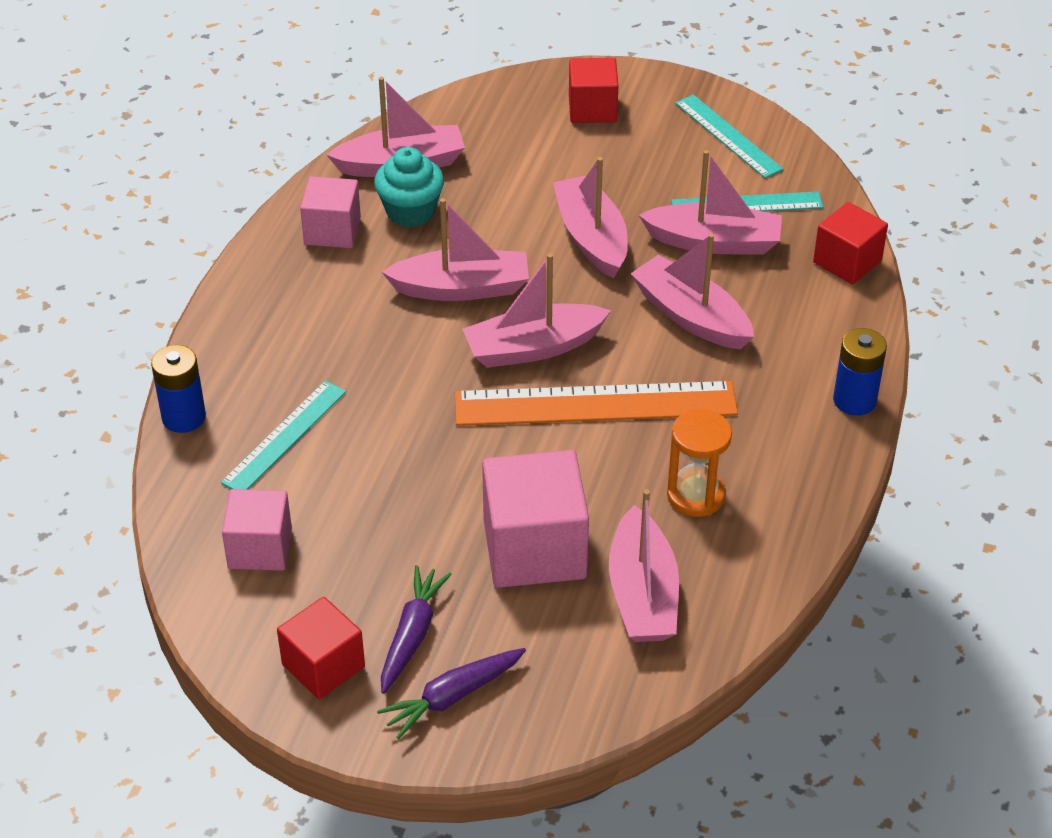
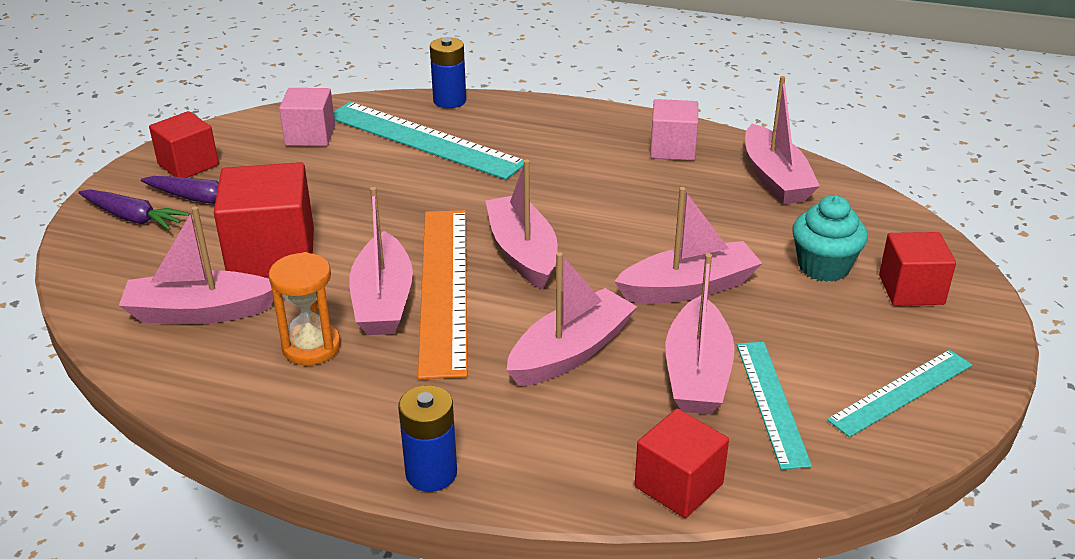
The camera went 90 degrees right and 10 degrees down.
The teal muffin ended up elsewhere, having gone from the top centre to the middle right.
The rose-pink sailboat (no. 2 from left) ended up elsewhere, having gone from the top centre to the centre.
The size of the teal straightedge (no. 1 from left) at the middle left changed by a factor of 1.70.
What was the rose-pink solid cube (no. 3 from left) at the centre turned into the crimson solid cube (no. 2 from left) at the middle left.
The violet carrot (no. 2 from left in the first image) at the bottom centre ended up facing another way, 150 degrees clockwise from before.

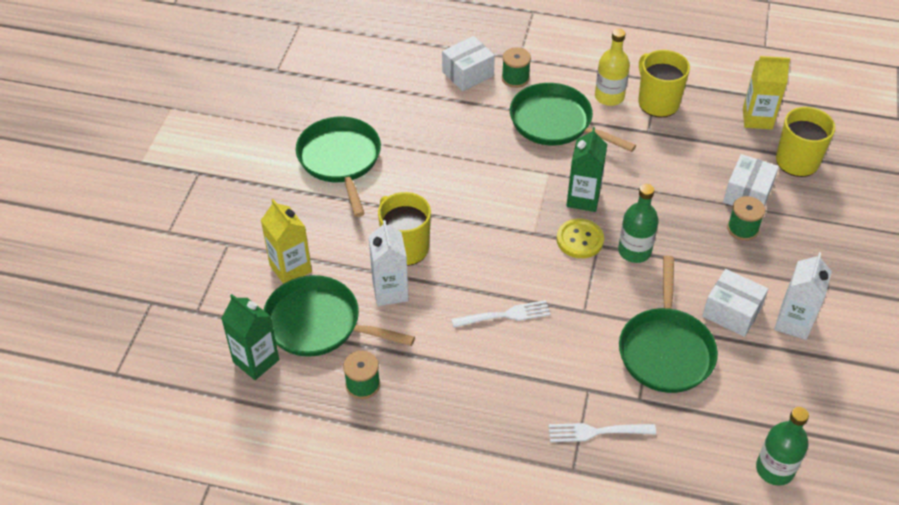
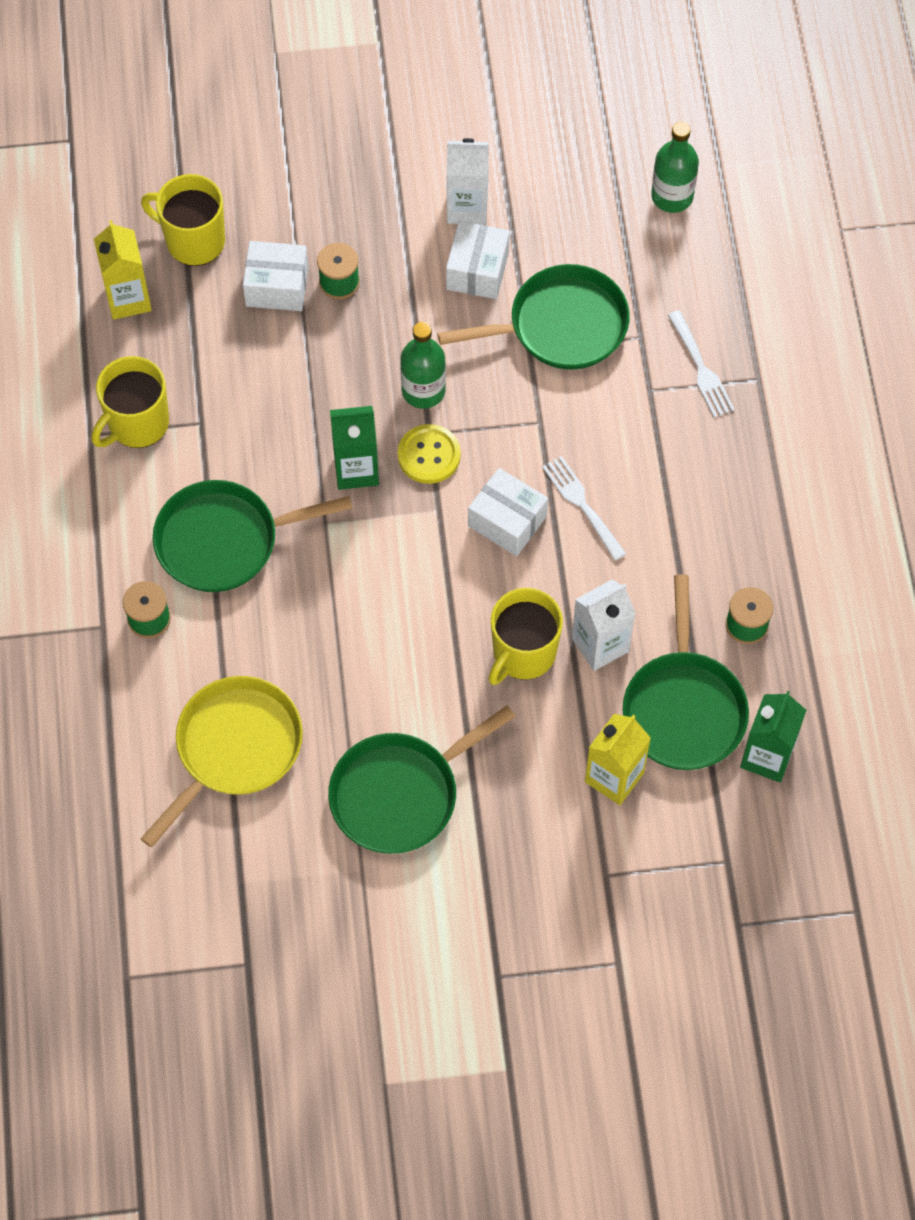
The camera went 110 degrees left and 15 degrees up.
The second view lost the bright yellow bottle at the top right.
The pure white parcel (no. 1 from left in the first image) ended up elsewhere, having gone from the top centre to the centre.
The emerald pan (no. 3 from left in the first image) at the top centre ended up facing another way, 60 degrees clockwise from before.
The second view gained the bright yellow pan at the middle left.

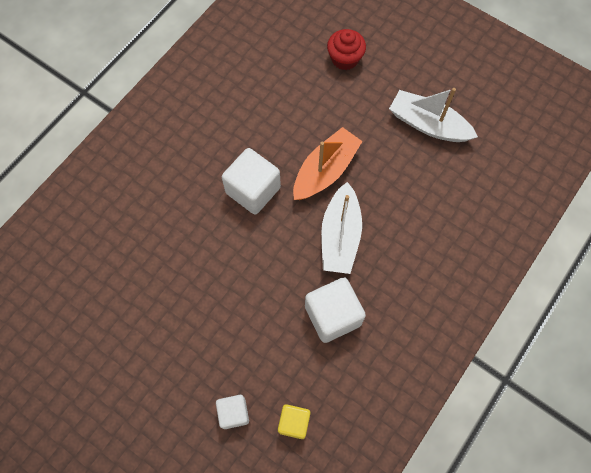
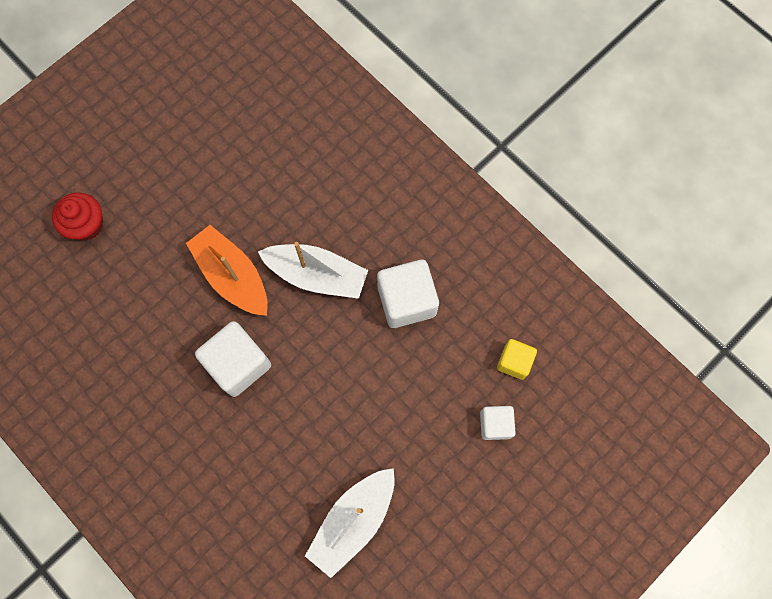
The camera went 80 degrees left and 5 degrees up.
The pure white sailboat (no. 2 from left) ended up elsewhere, having gone from the top right to the bottom centre.

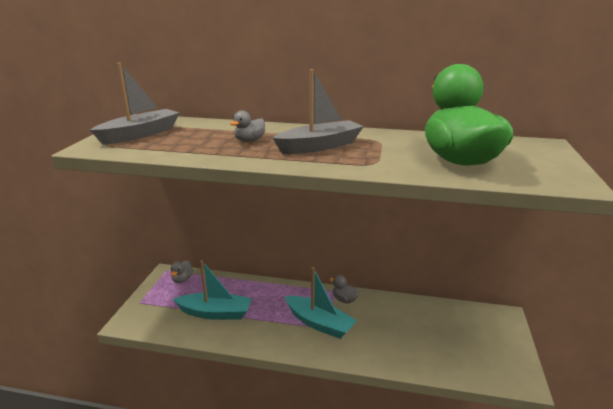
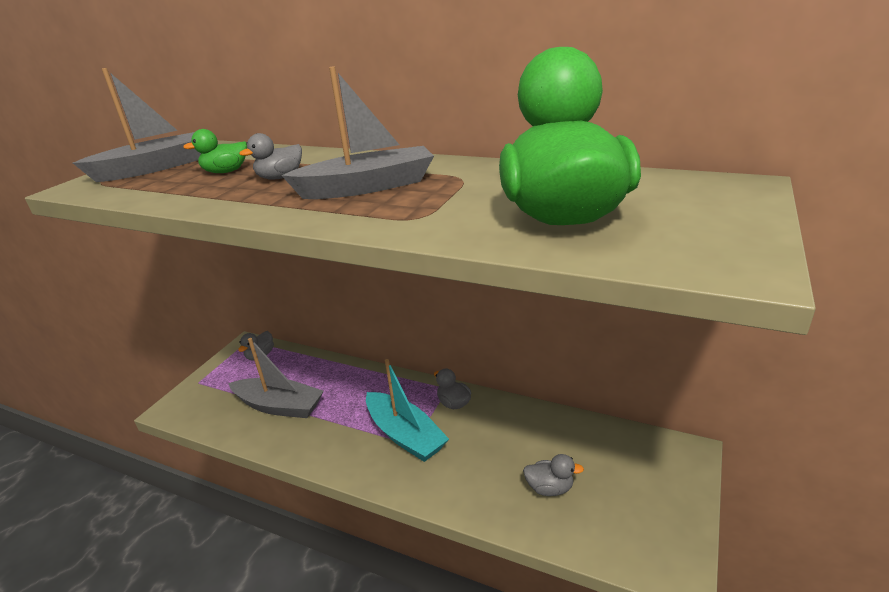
The camera went 15 degrees right and 5 degrees up.
What was the teal sailboat (no. 1 from left) at the bottom centre turned into the gray sailboat (no. 2 from left) at the middle left.
The second view gained the emerald duck (no. 1 from left) at the top left.
The second view gained the gray duck (no. 4 from left) at the bottom centre.

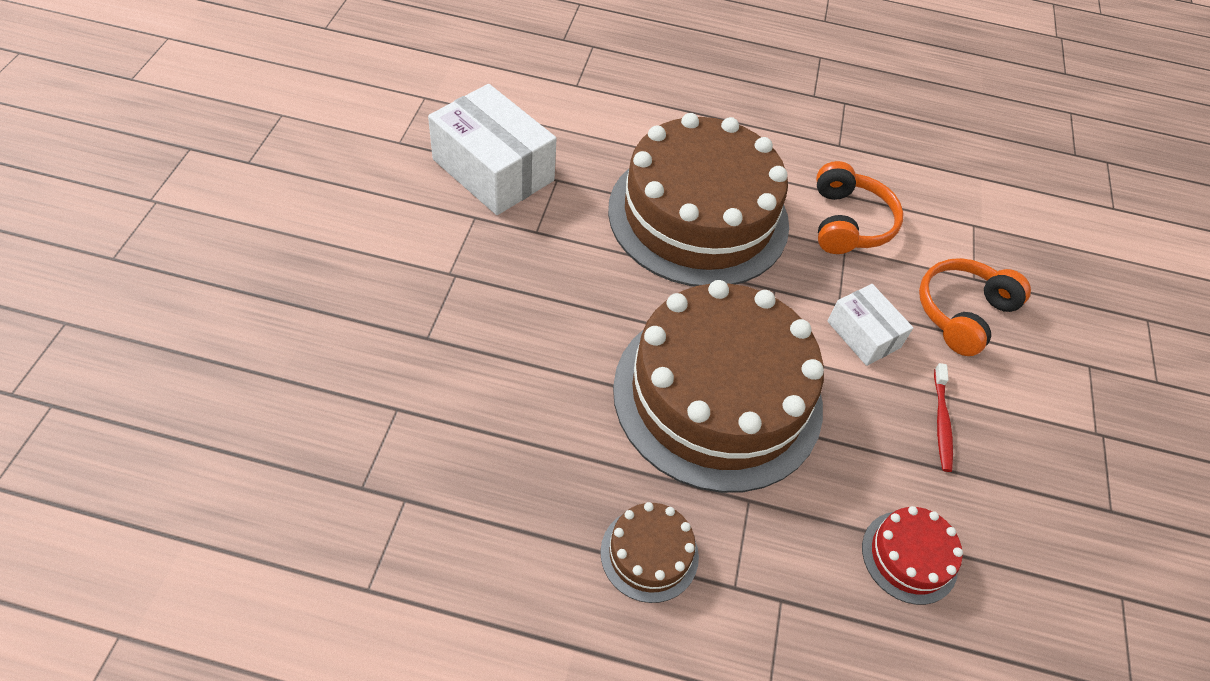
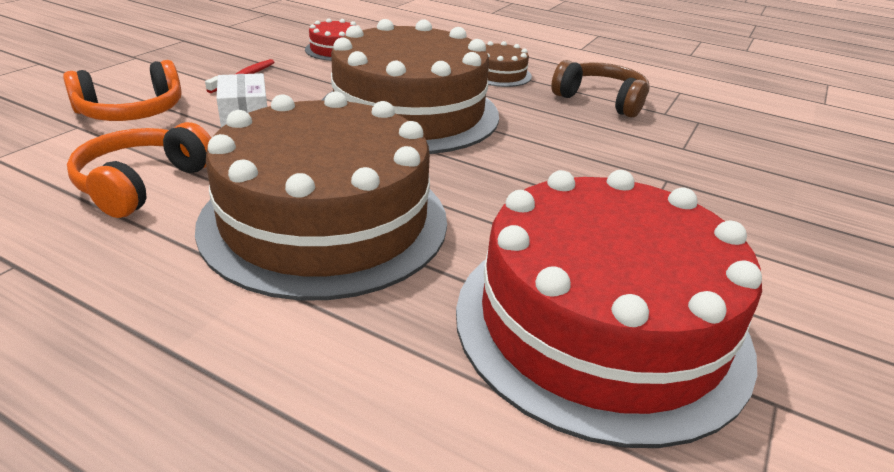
The camera went 160 degrees left and 20 degrees down.
Where the pure white parcel (no. 1 from left) stood at the top centre, the crimson gateau (no. 2 from left) came to stand at the middle right.
The second view gained the dark brown headset at the top right.

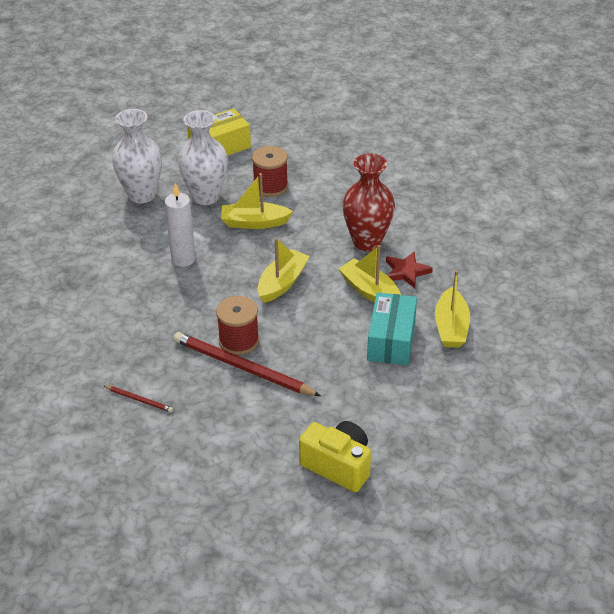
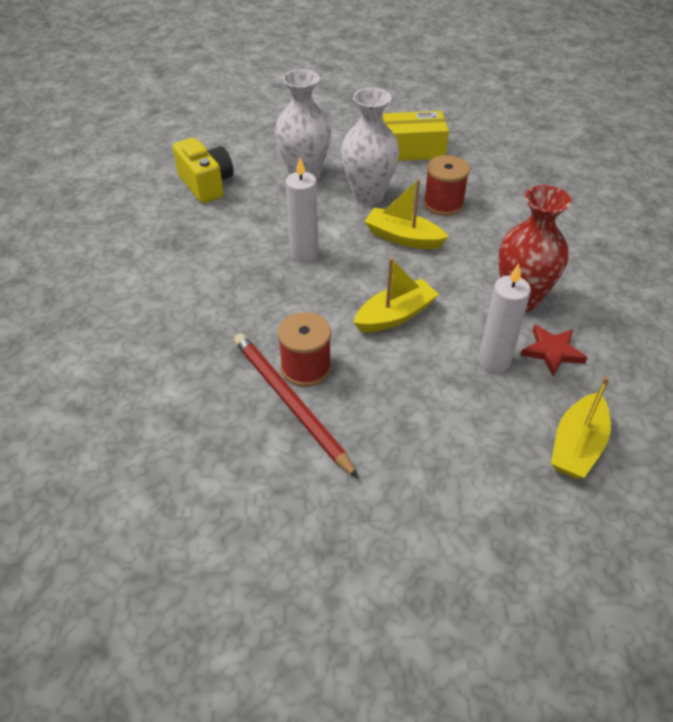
The camera went 25 degrees right and 5 degrees up.
Where the bright yellow sailboat (no. 3 from left) stood at the centre, the pure white pillar candle (no. 2 from left) came to stand at the middle right.
The second view lost the teal parcel at the centre.
The second view lost the crimson pencil (no. 1 from left) at the middle left.
The bright yellow camera ended up elsewhere, having gone from the bottom centre to the top left.

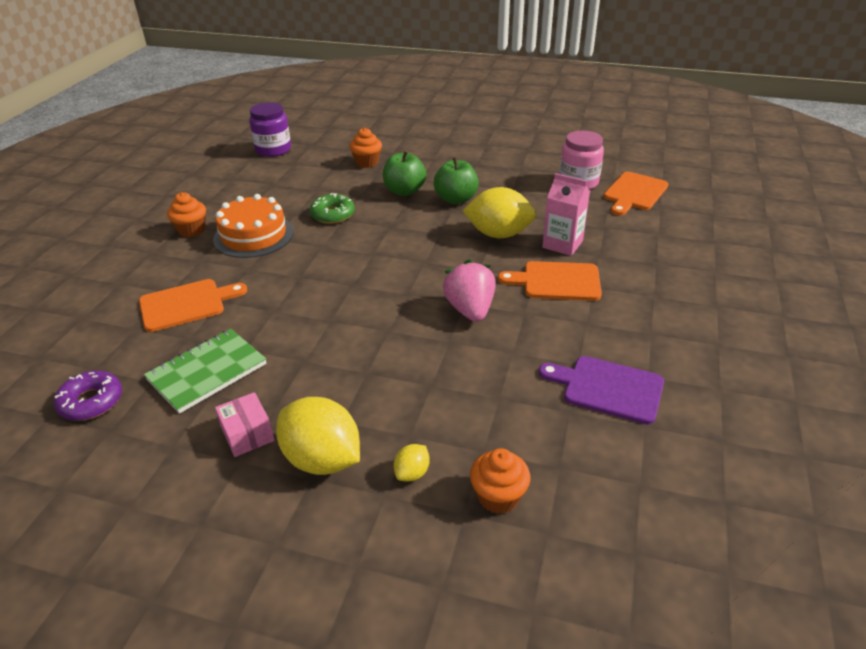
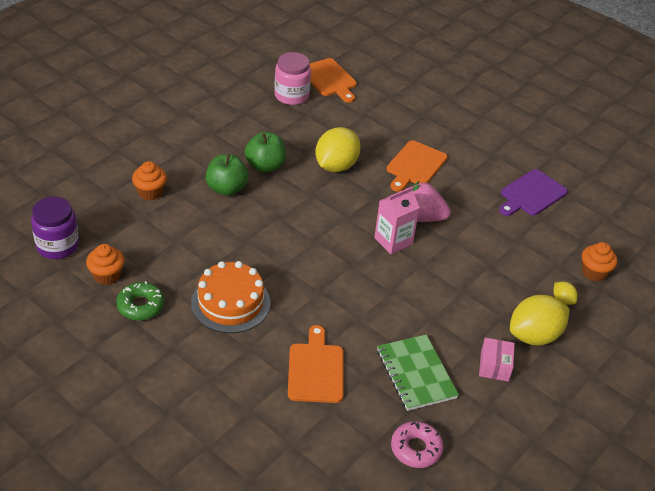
The camera went 70 degrees left and 5 degrees up.
The rose-pink carton ended up elsewhere, having gone from the top centre to the centre.
The bright orange muffin (no. 1 from left) ended up elsewhere, having gone from the top left to the middle left.
The emerald donut ended up elsewhere, having gone from the top centre to the middle left.
What was the violet donut at the middle left turned into the rose-pink donut at the bottom centre.
The rose-pink parcel at the middle left ended up facing another way, 75 degrees counterclockwise from before.

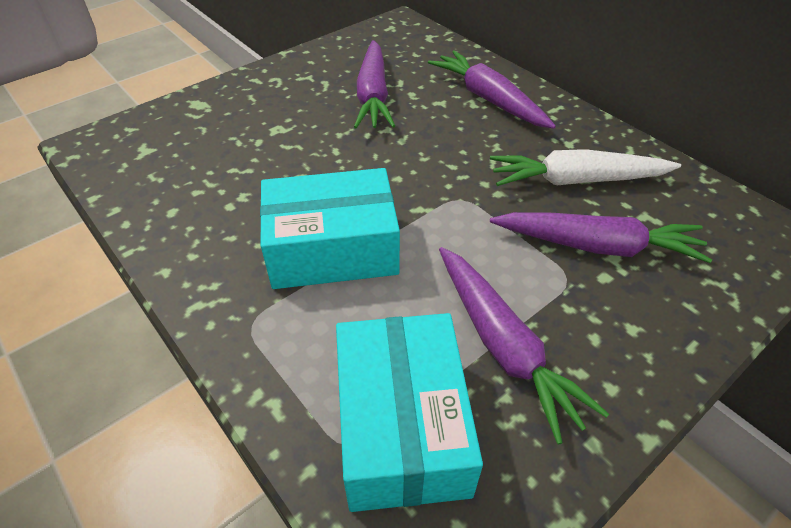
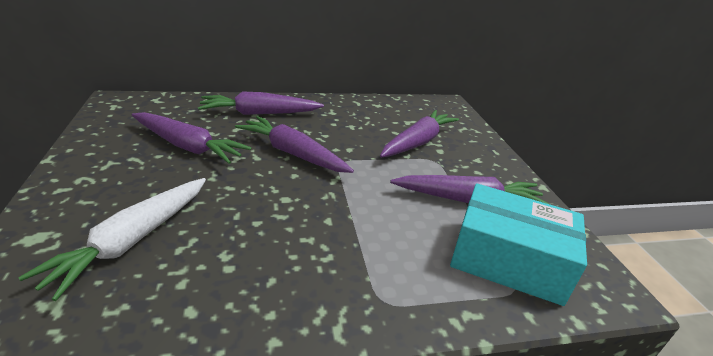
The camera went 65 degrees left and 15 degrees down.
The pure white carrot ended up elsewhere, having gone from the top right to the bottom left.
The second view lost the teal parcel (no. 1 from left) at the centre.
The second view gained the violet carrot (no. 3 from left) at the centre.

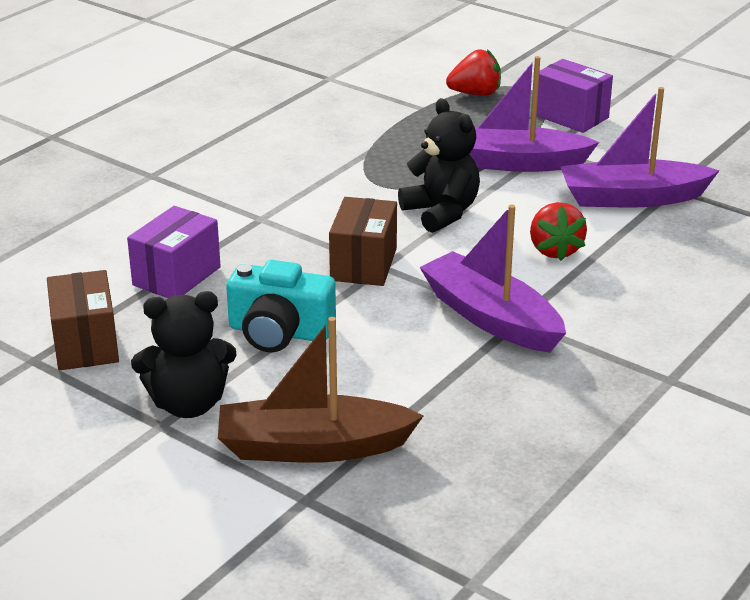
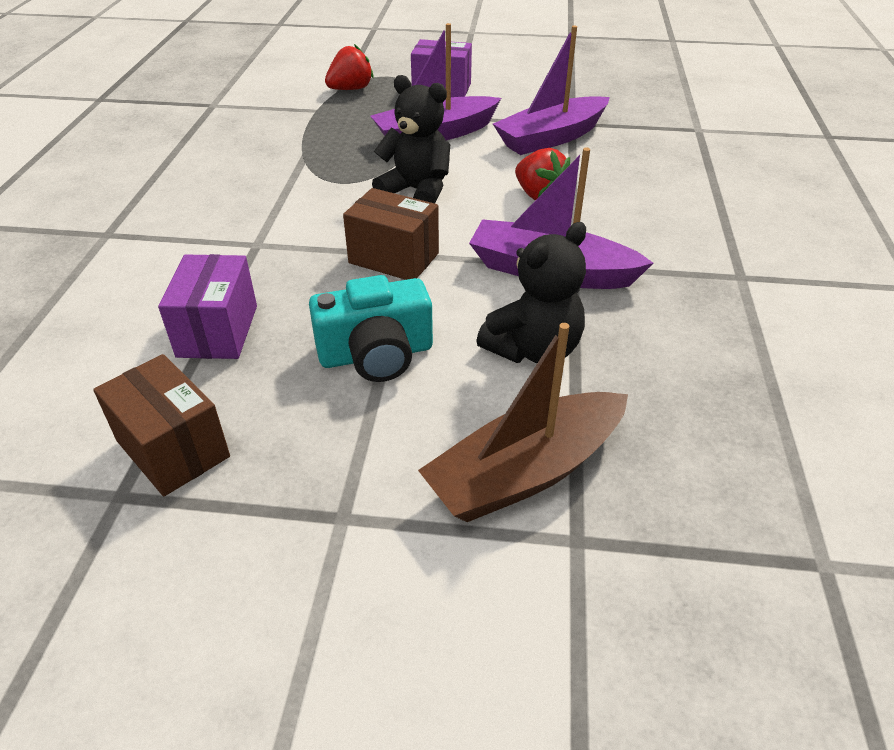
The camera went 30 degrees left and 10 degrees up.
The dark brown parcel (no. 2 from left) at the centre ended up facing another way, 45 degrees counterclockwise from before.
The jet-black stuffed bear (no. 1 from left in the first image) ended up elsewhere, having gone from the middle left to the centre.

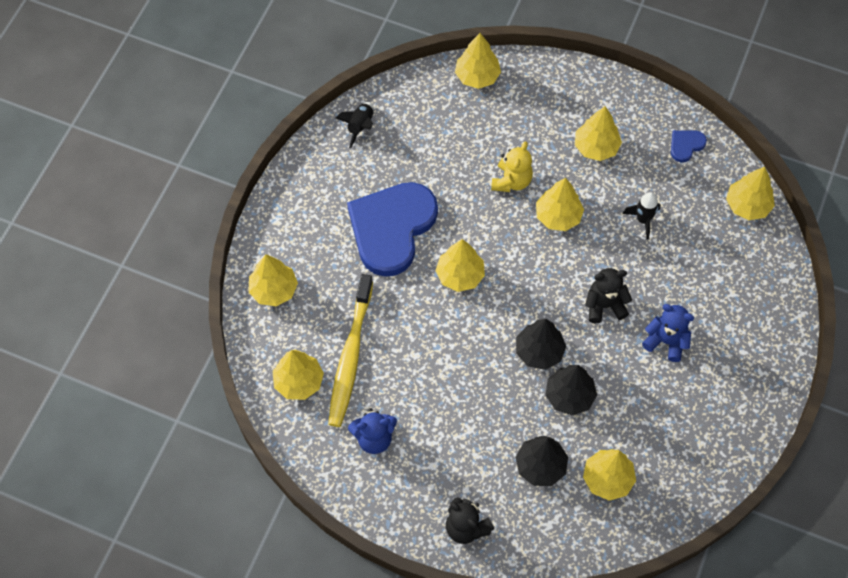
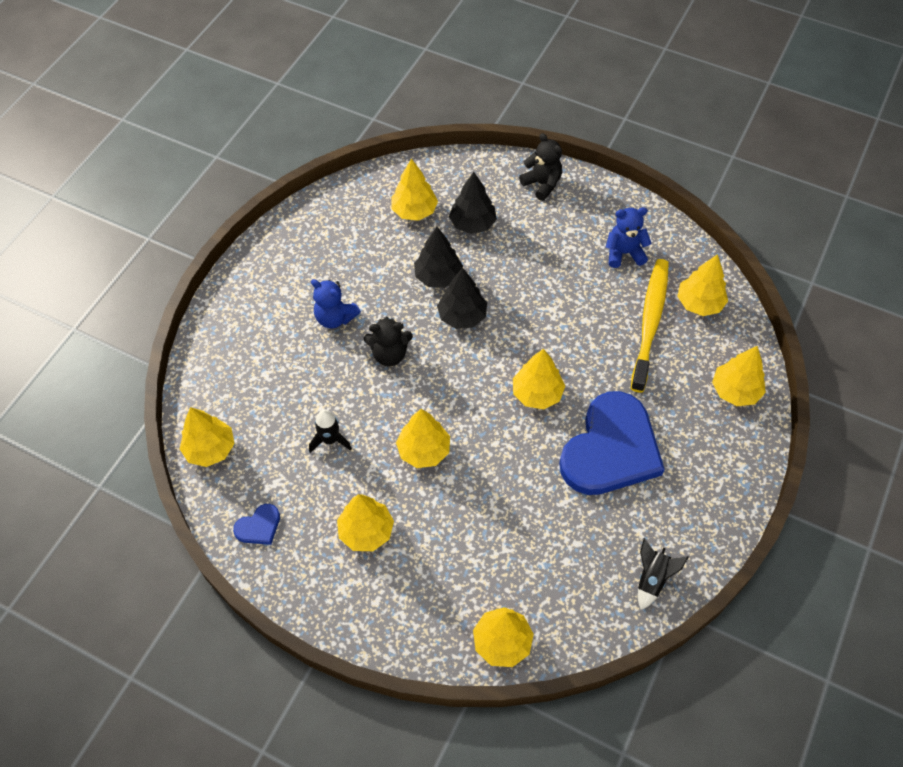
The camera went 175 degrees left and 5 degrees down.
The second view lost the bright yellow stuffed bear at the top centre.

